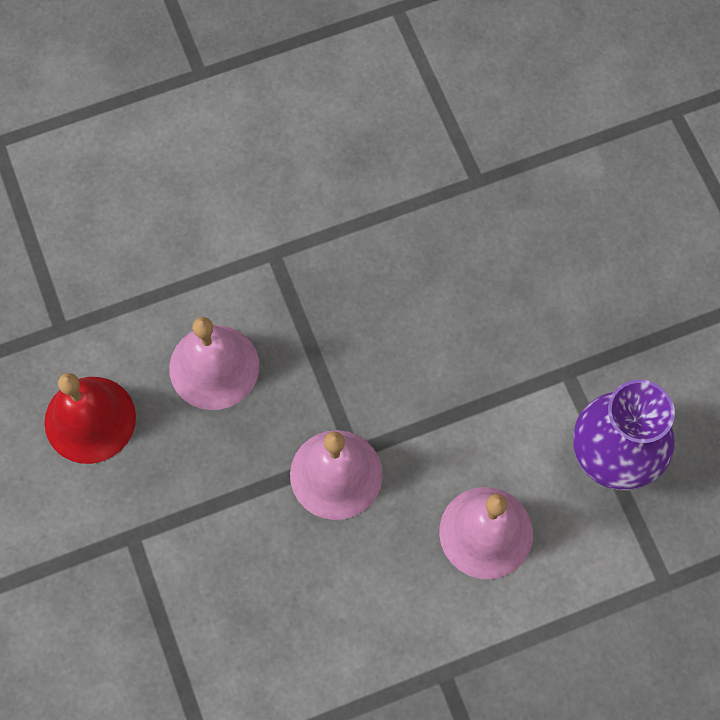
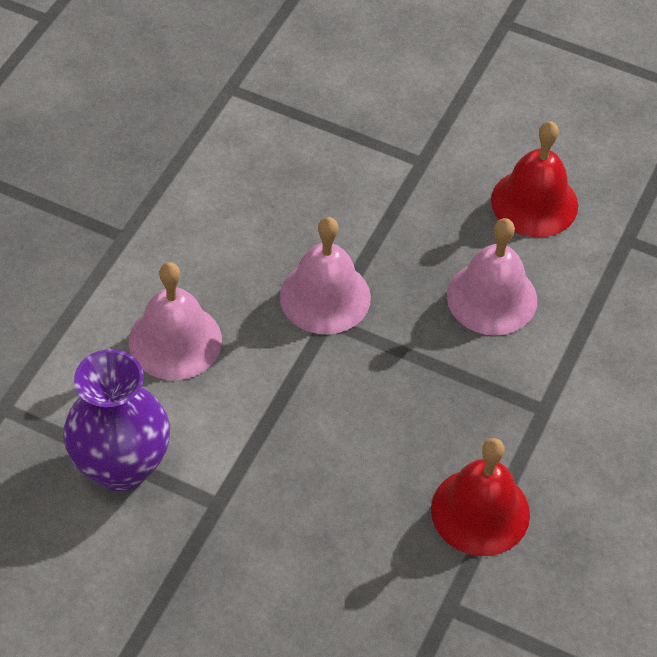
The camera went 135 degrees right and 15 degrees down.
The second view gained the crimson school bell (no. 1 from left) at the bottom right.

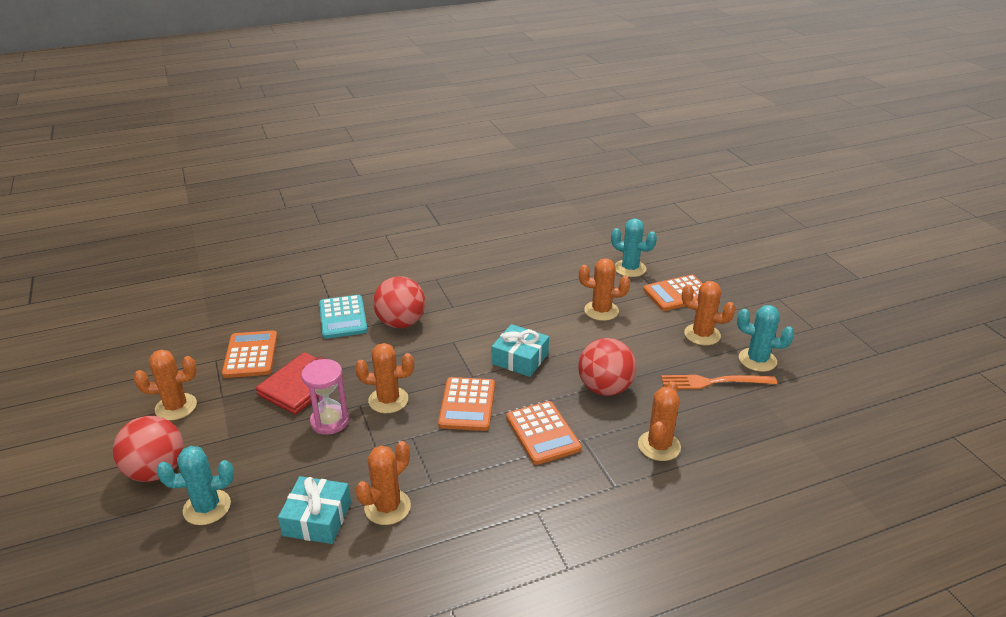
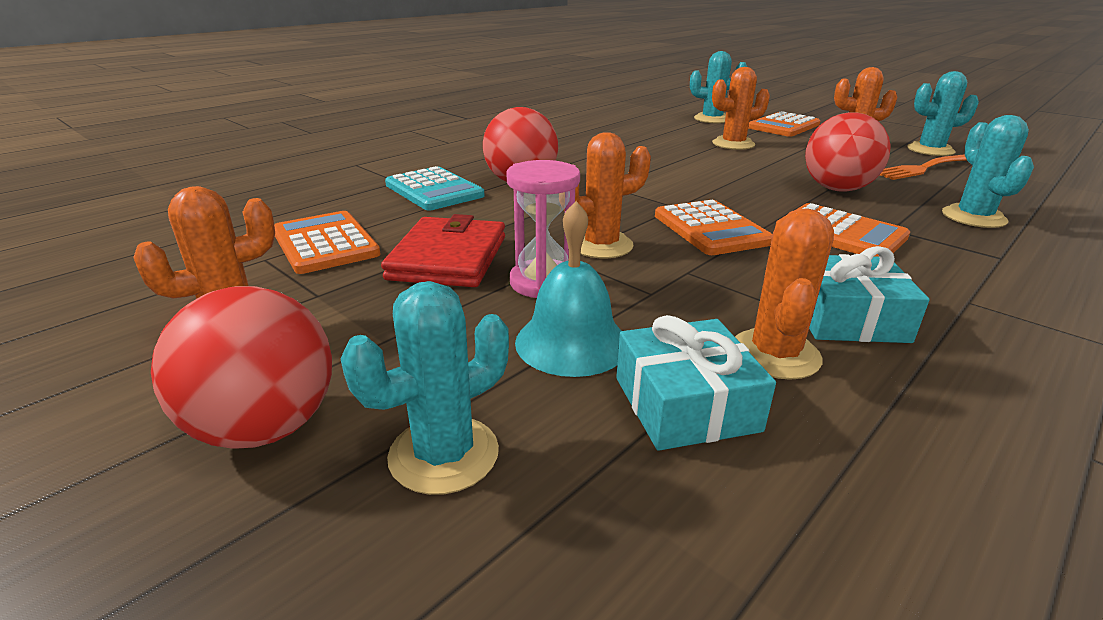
The camera went 25 degrees left and 5 degrees down.
The teal gift (no. 2 from left) ended up elsewhere, having gone from the centre to the middle right.
What was the bright orange saguaro cactus (no. 5 from left) at the bottom centre turned into the teal saguaro cactus (no. 4 from left) at the top right.
The second view gained the teal school bell at the centre.

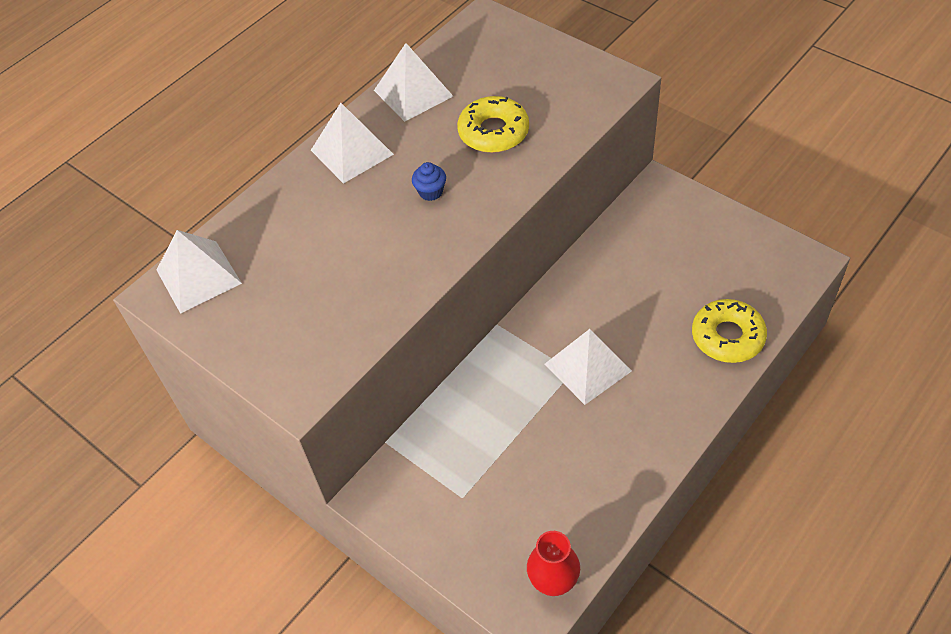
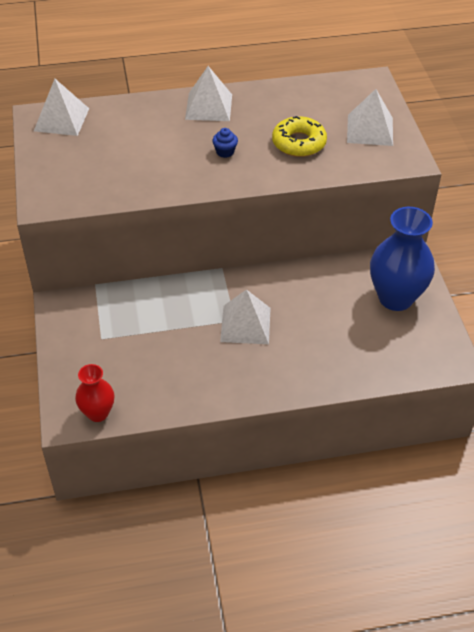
The camera went 35 degrees right and 5 degrees down.
The pure white solid pyramid (no. 3 from left in the first image) ended up elsewhere, having gone from the top centre to the top right.
The second view lost the bright yellow donut (no. 2 from left) at the middle right.
The second view gained the royal blue flower vase at the middle right.

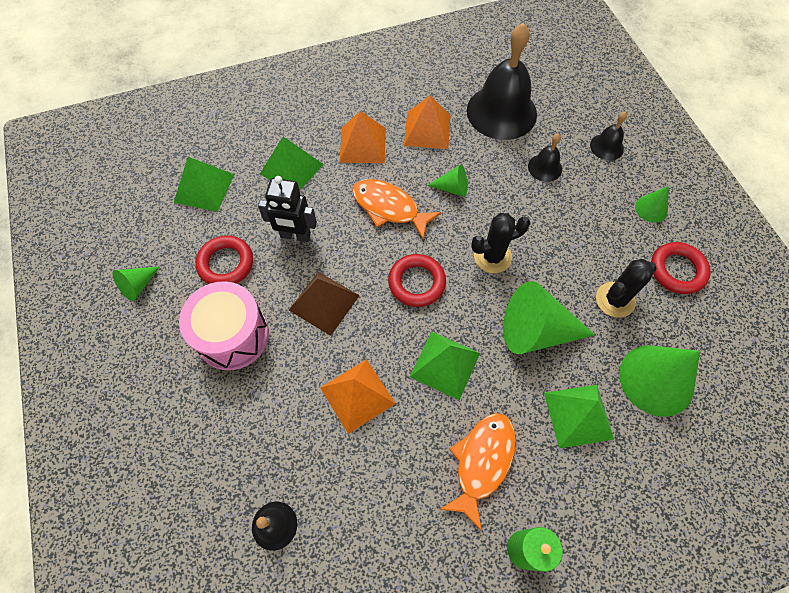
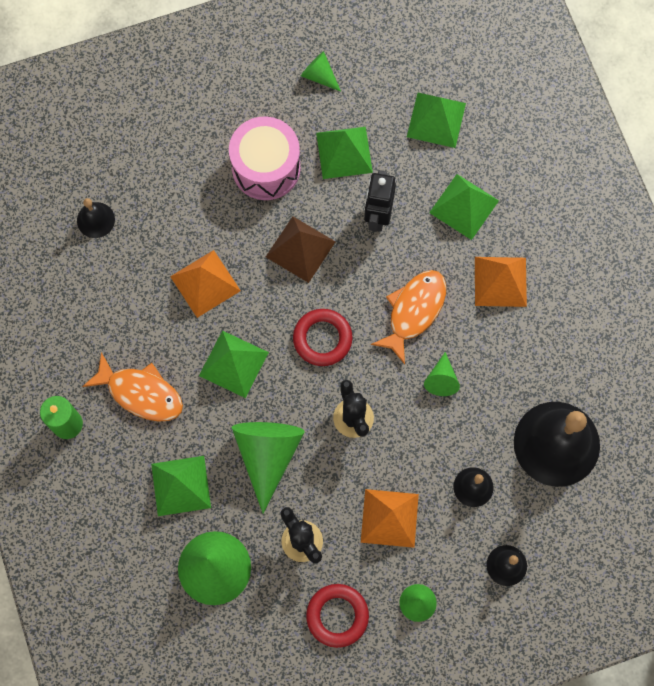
The camera went 90 degrees right and 10 degrees up.
The bright orange solid pyramid (no. 3 from left in the first image) ended up elsewhere, having gone from the top centre to the bottom centre.
Where the crimson ring (no. 1 from left) stood at the middle left, the emerald solid pyramid (no. 3 from left) came to stand at the top centre.

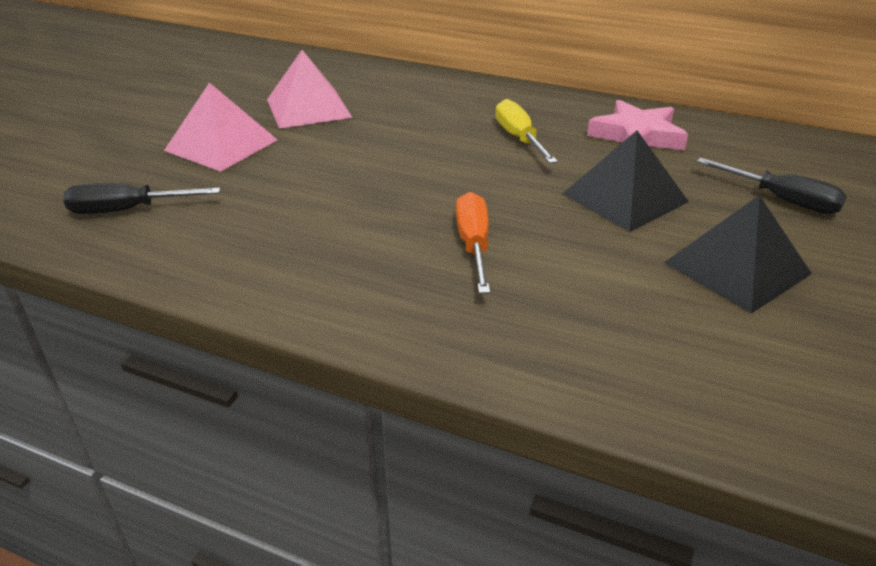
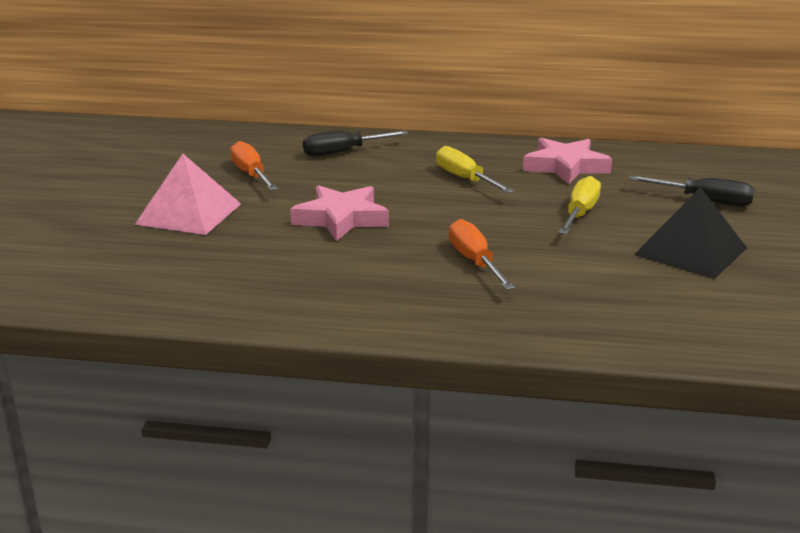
The camera went 15 degrees left and 10 degrees down.
Where the rose-pink solid pyramid (no. 2 from left) stood at the top centre, the bright orange hand screwdriver (no. 1 from left) came to stand at the top left.
Where the jet-black solid pyramid (no. 1 from left) stood at the top right, the bright yellow hand screwdriver (no. 2 from left) came to stand at the middle right.
The jet-black hand screwdriver (no. 1 from left) ended up elsewhere, having gone from the middle left to the top centre.
The second view gained the rose-pink star (no. 1 from left) at the centre.

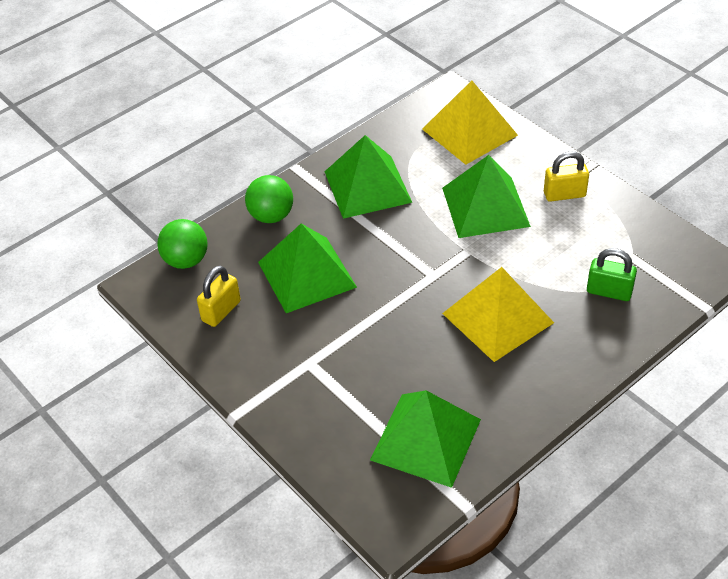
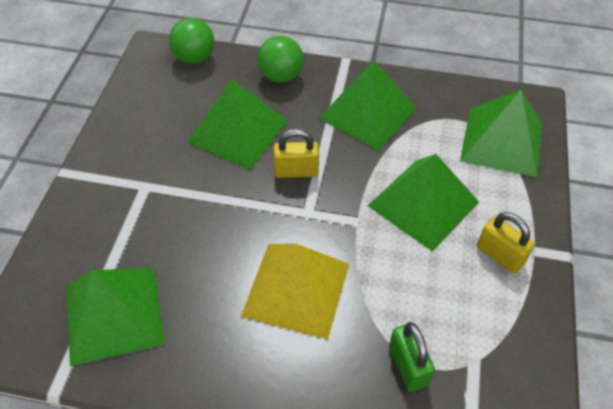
The camera went 50 degrees right and 5 degrees up.
What was the bright yellow solid pyramid (no. 1 from left) at the top centre turned into the emerald solid pyramid (no. 5 from left) at the top right.
The bright yellow lock (no. 1 from left) ended up elsewhere, having gone from the middle left to the centre.

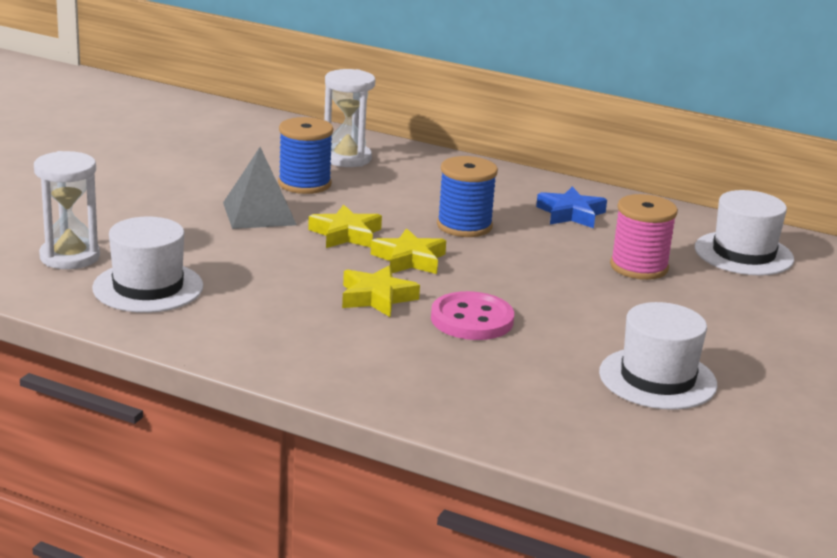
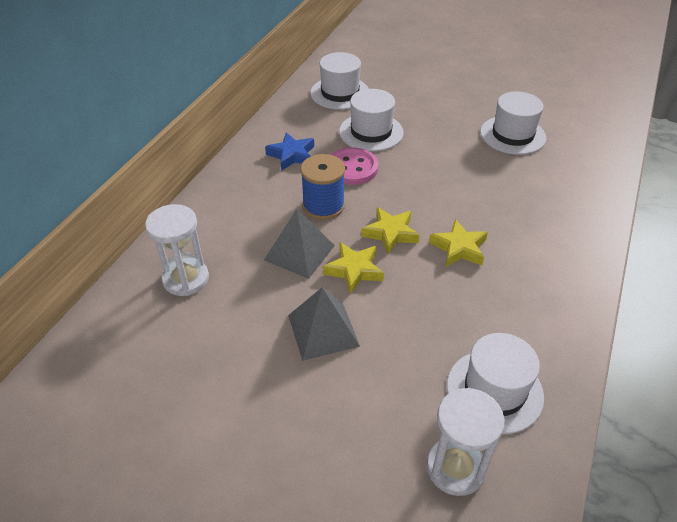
The camera went 90 degrees left and 20 degrees up.
The second view lost the royal blue bobbin (no. 1 from left) at the top centre.
Where the rose-pink bobbin stood at the middle right, the pure white tall hat (no. 2 from left) came to stand at the top centre.
The rose-pink sewing button ended up elsewhere, having gone from the centre to the top centre.
The second view gained the gray solid pyramid (no. 1 from left) at the centre.

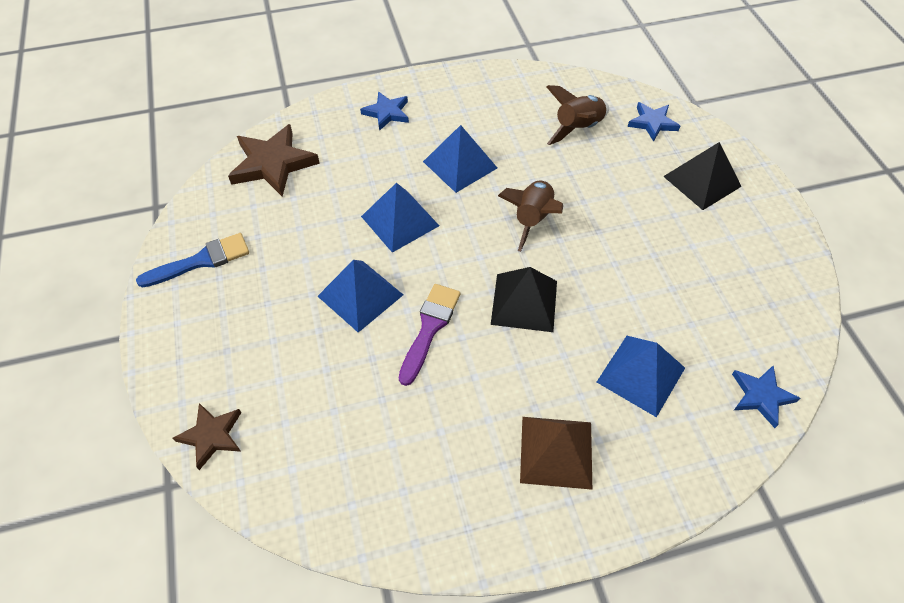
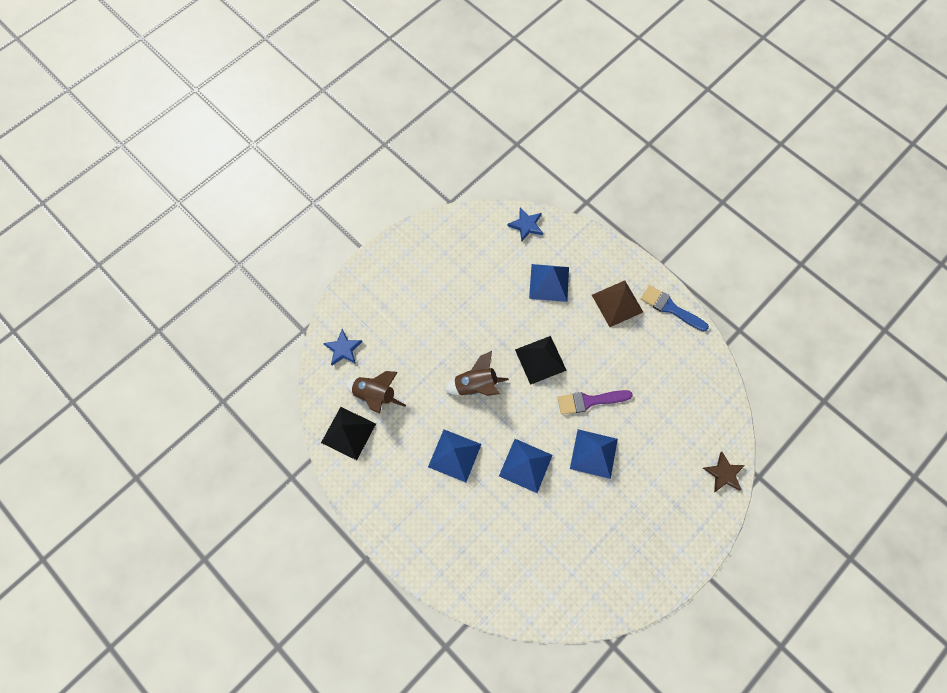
The camera went 120 degrees left and 15 degrees up.
The second view lost the royal blue star (no. 1 from left) at the top centre.
The second view lost the dark brown star (no. 2 from left) at the top left.
The jet-black solid pyramid (no. 2 from left in the first image) ended up elsewhere, having gone from the top right to the centre.
The royal blue brush ended up elsewhere, having gone from the middle left to the middle right.

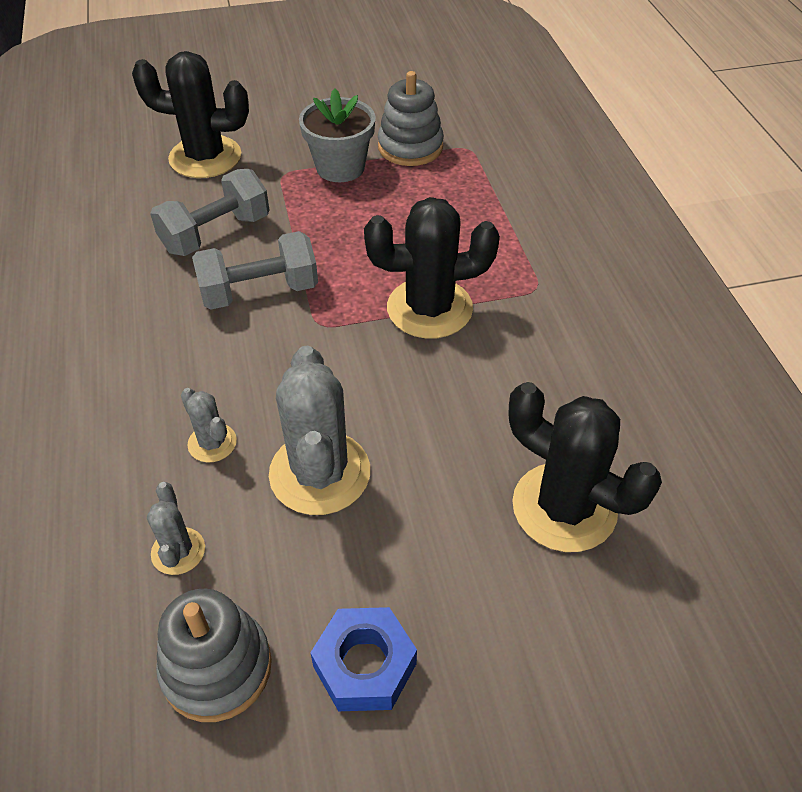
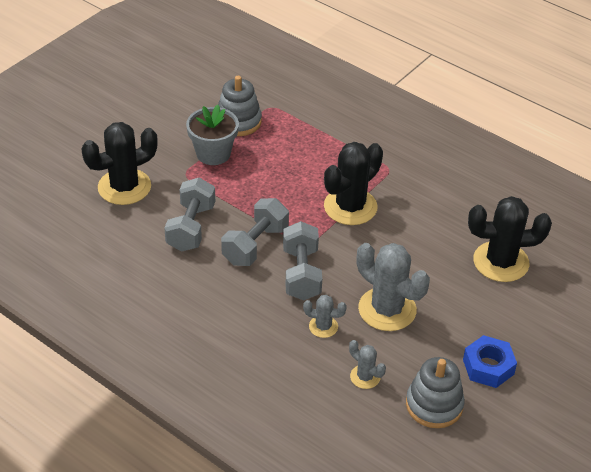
The camera went 40 degrees left and 5 degrees down.
The second view gained the gray hand weight (no. 3 from left) at the centre.

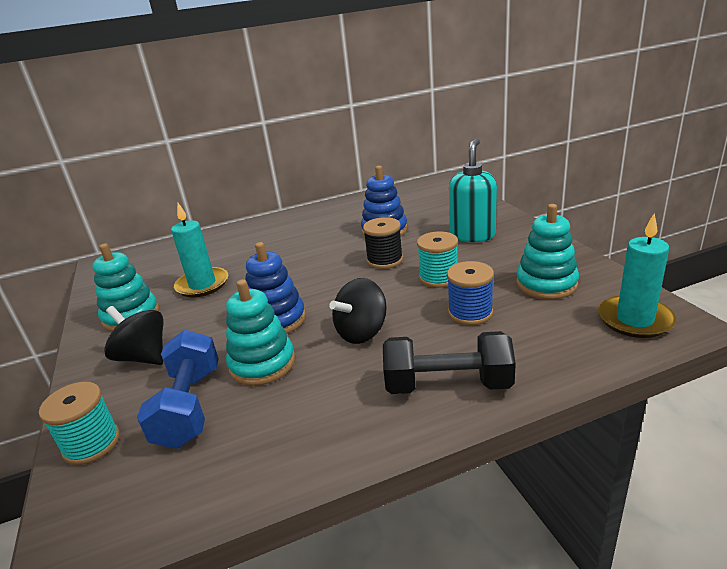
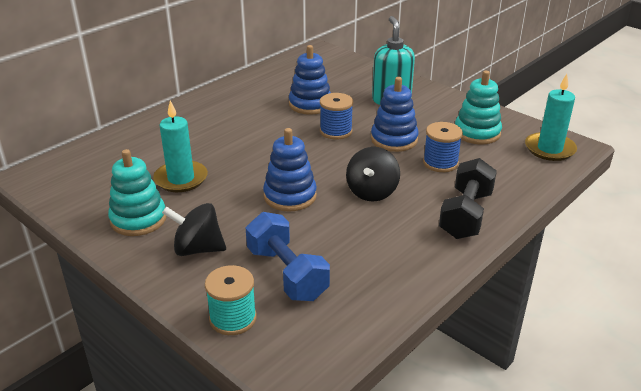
The camera went 30 degrees left and 5 degrees up.
What was the jet-black bobbin at the centre turned into the royal blue bobbin (no. 1 from left) at the top centre.
Where the teal bobbin (no. 2 from left) stood at the centre, the royal blue stacking toy (no. 3 from left) came to stand at the top centre.
The second view lost the teal stacking toy (no. 2 from left) at the centre.
The jet-black hand weight at the centre ended up facing another way, 45 degrees counterclockwise from before.

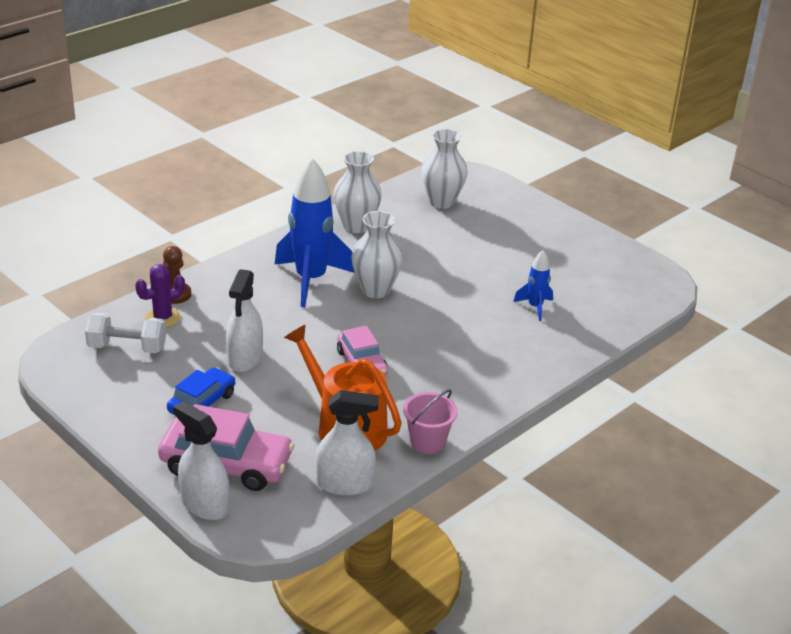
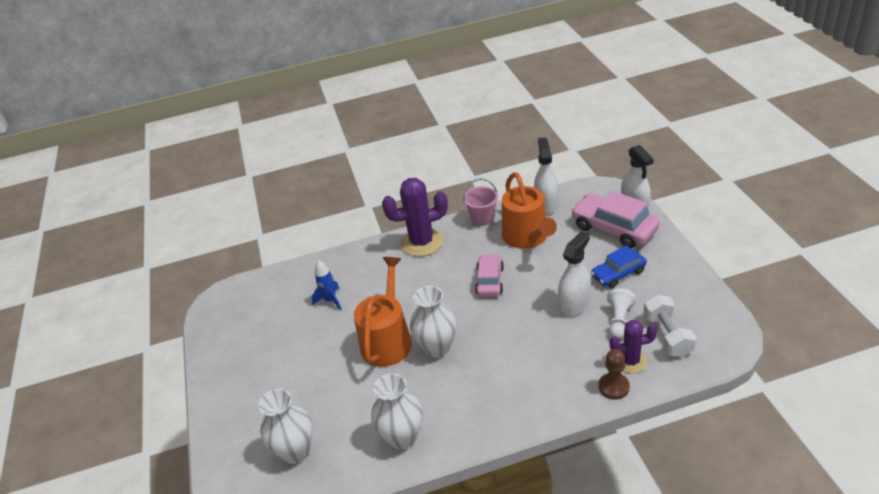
The camera went 145 degrees left and 5 degrees up.
The second view lost the royal blue rocket (no. 1 from left) at the centre.
The pure white hand weight at the middle left ended up facing another way, 45 degrees clockwise from before.
The pure white spray bottle (no. 3 from left in the first image) at the bottom centre ended up facing another way, 60 degrees clockwise from before.
The second view gained the violet saguaro cactus (no. 1 from left) at the centre.
The second view gained the bright orange watering can (no. 1 from left) at the centre.
The second view gained the pure white pawn at the middle right.

